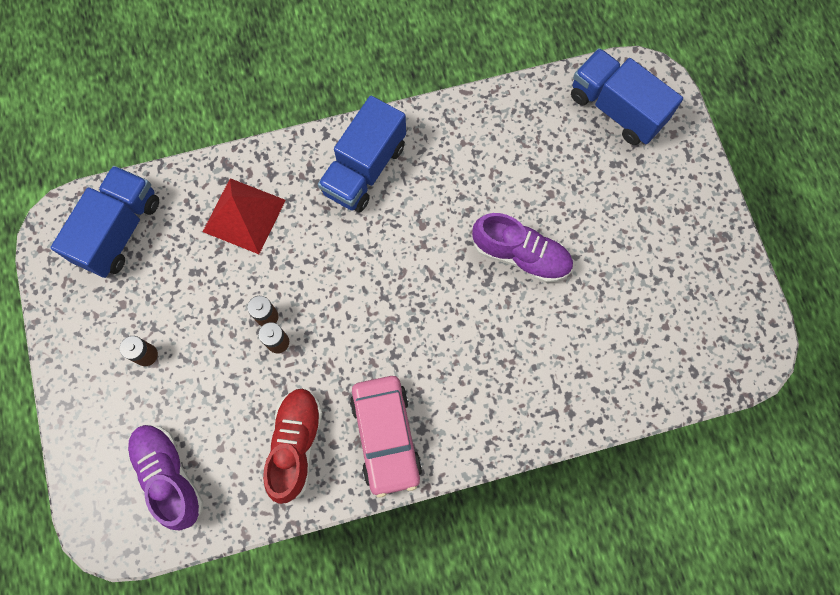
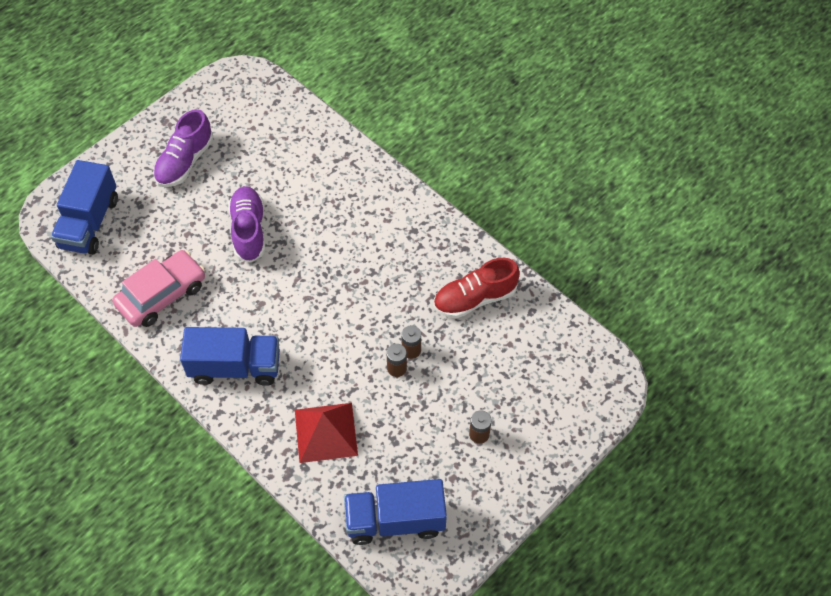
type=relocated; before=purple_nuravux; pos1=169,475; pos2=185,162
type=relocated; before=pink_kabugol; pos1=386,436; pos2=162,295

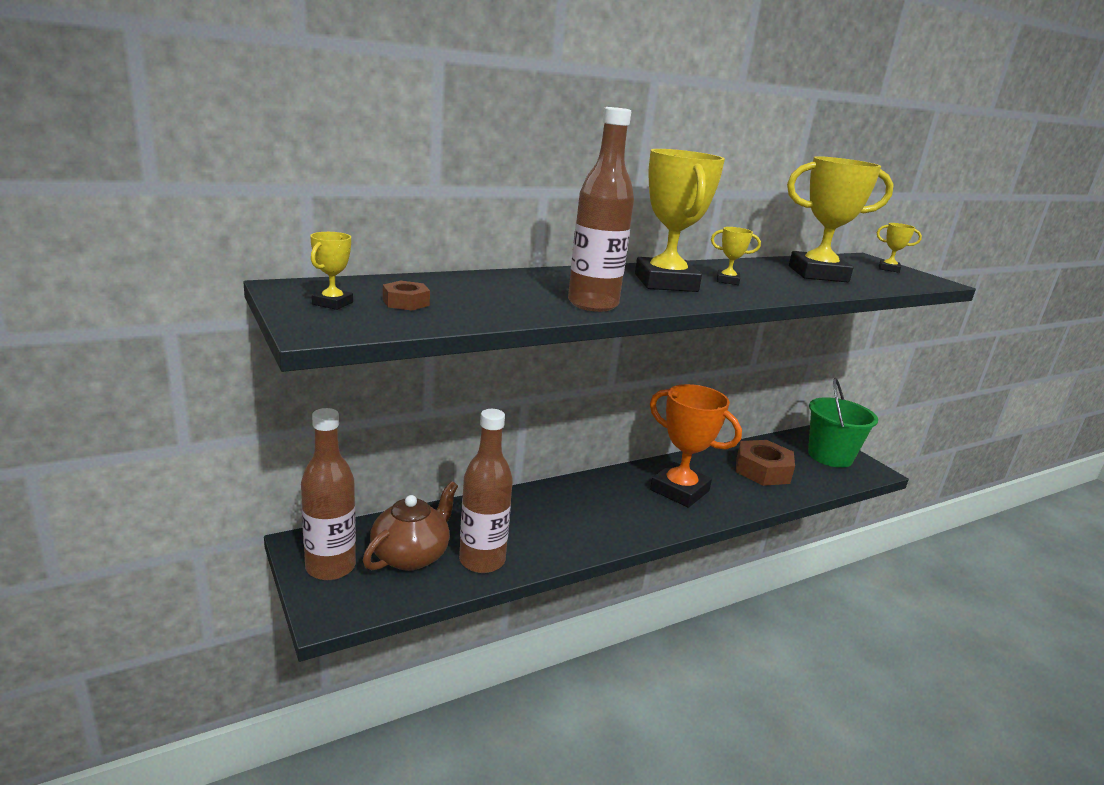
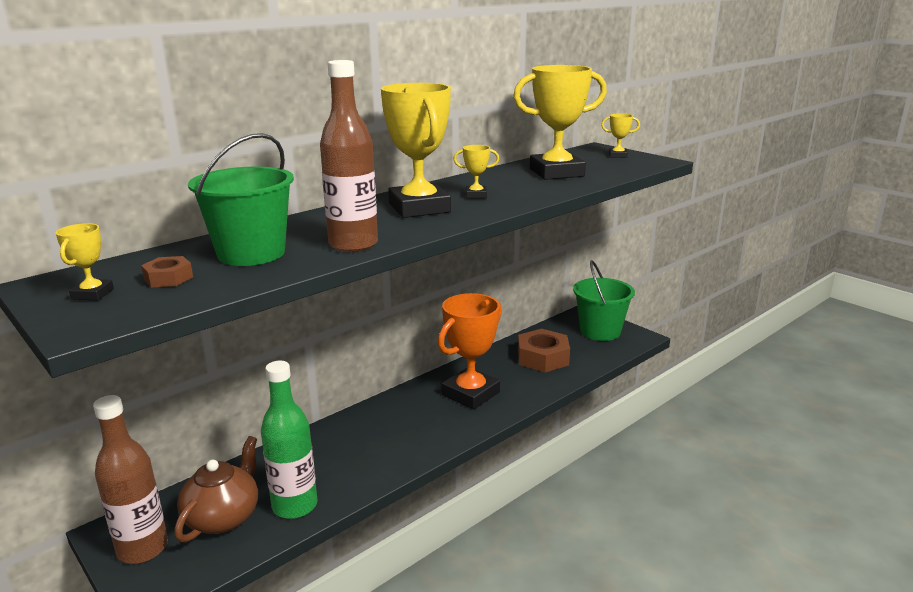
type=colour; before=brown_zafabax; after=green_zafabax; pos1=482,561; pos2=295,506
type=spun; before=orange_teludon; pos1=679,490; pos2=471,393; turn=-75
type=appeared; after=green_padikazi; pos2=251,253

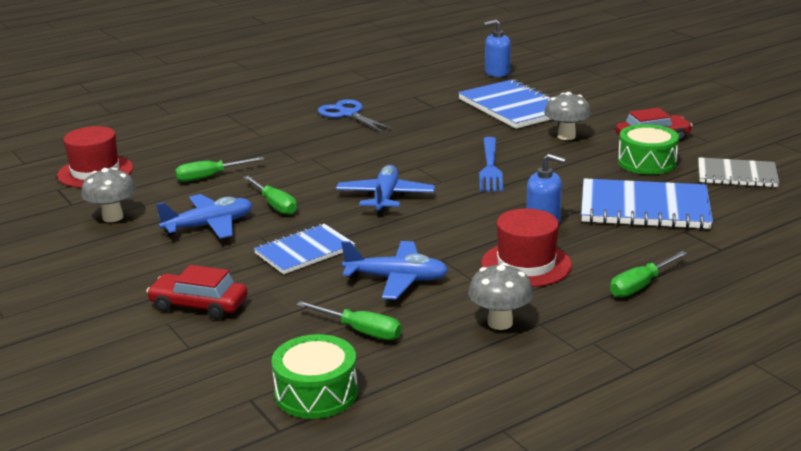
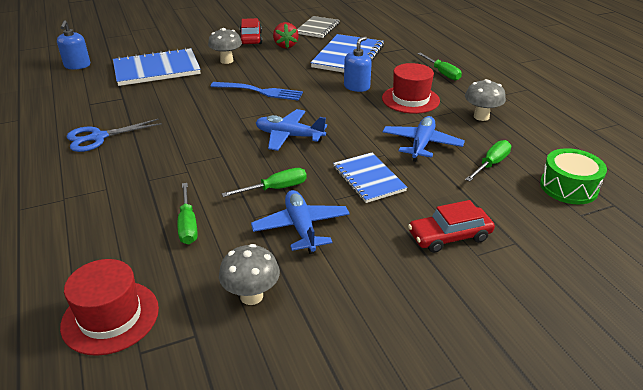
type=spun; before=red_kabugol; pos1=199,305; pos2=449,236; turn=45
type=exchanged; before=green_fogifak; after=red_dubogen; pos1=646,162; pos2=285,46

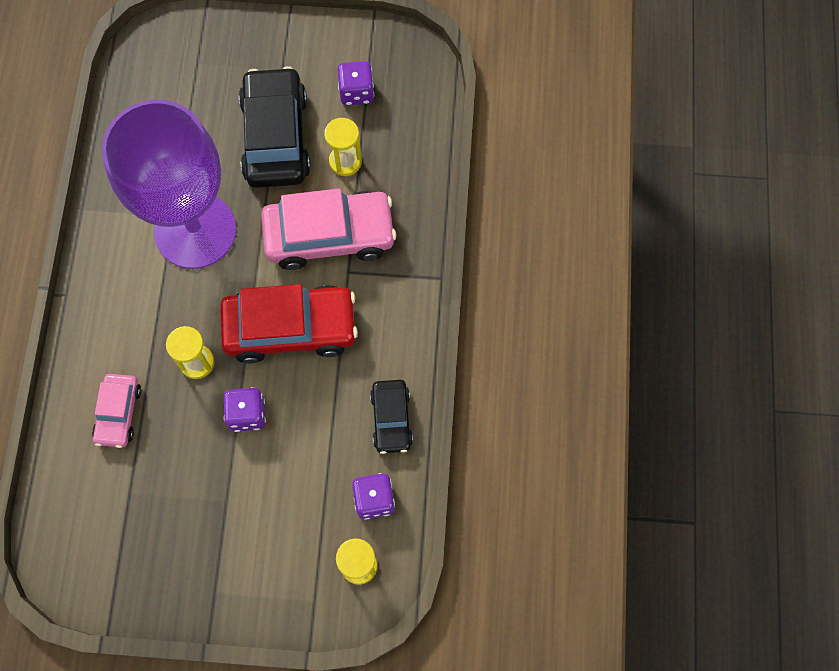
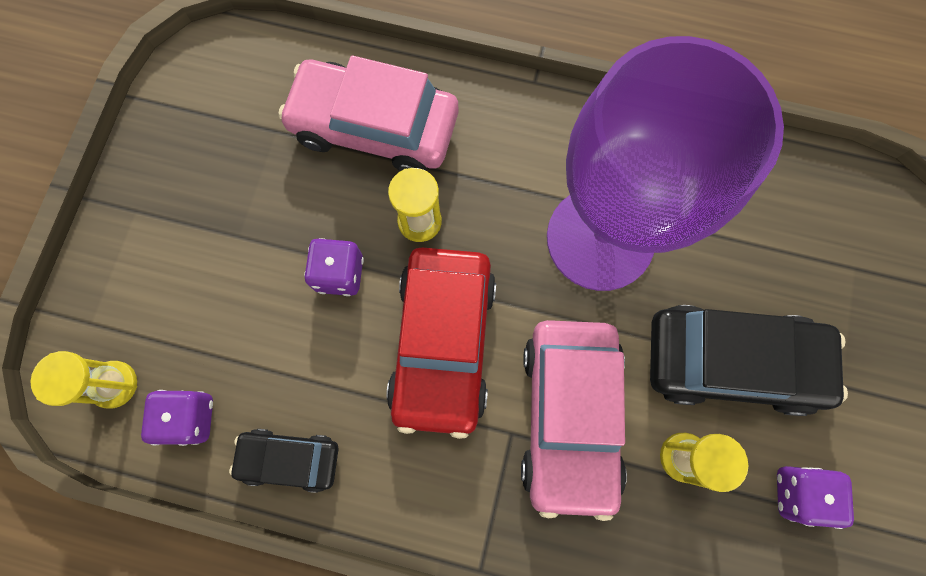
type=size; before=pink_kabugol; pos1=119,413; pos2=374,127; scale=1.84

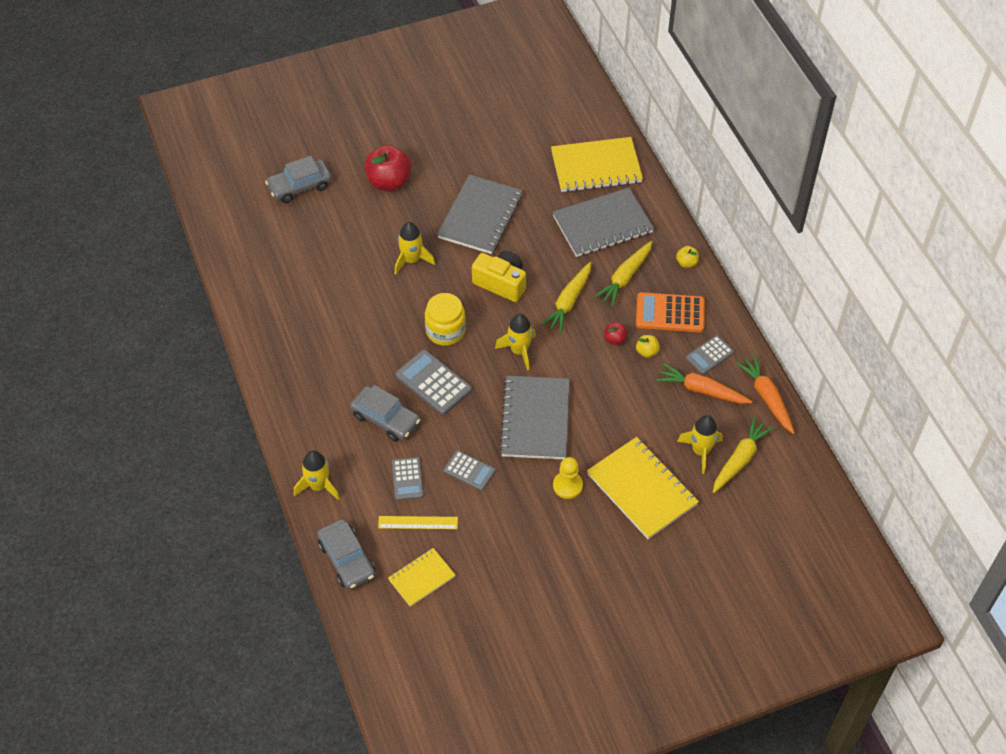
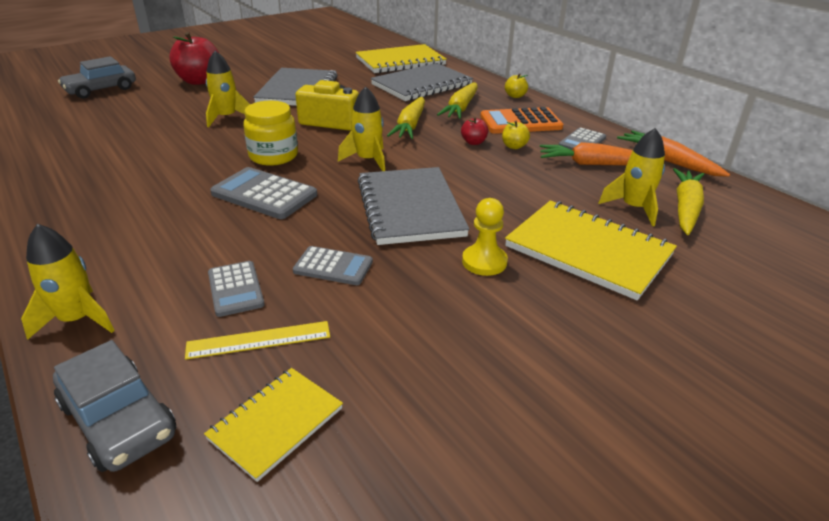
type=missing; before=grey_kabugol; pos1=385,419

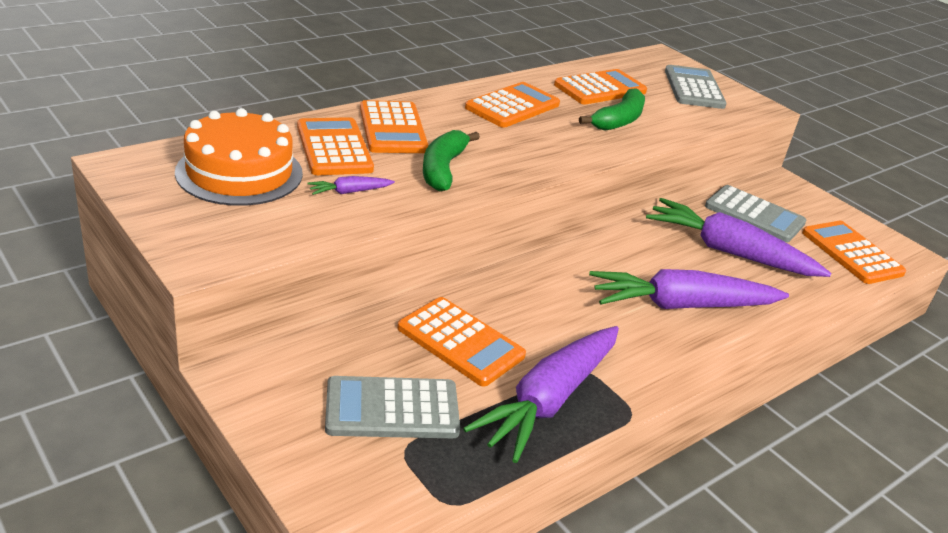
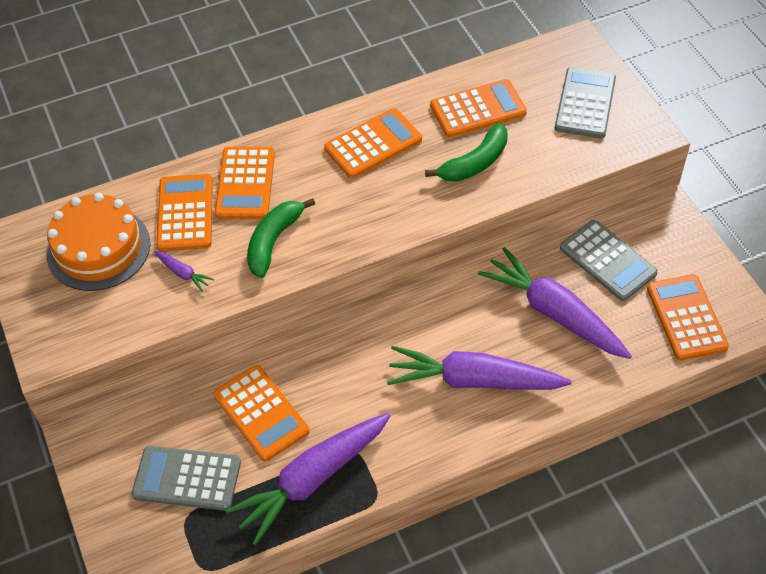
type=spun; before=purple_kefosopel; pos1=349,192; pos2=183,273; turn=-135

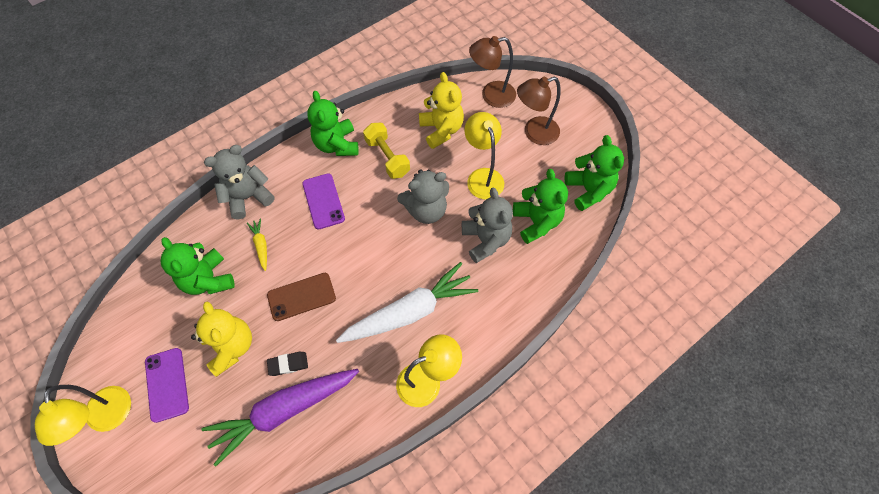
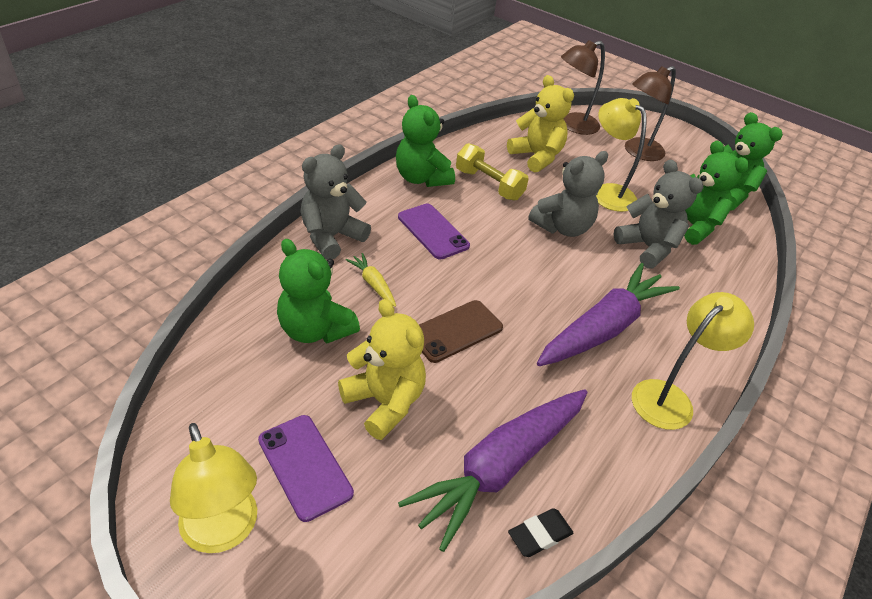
type=relocated; before=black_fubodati; pos1=288,364; pos2=539,535
type=colour; before=white_kefosopel; after=purple_kefosopel; pos1=410,312; pos2=603,328

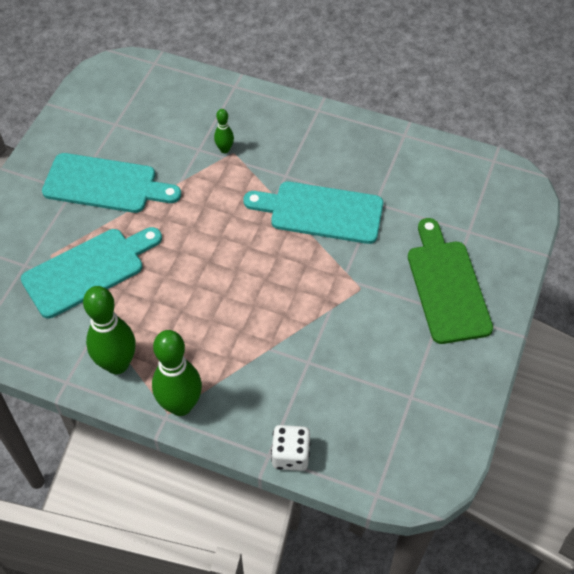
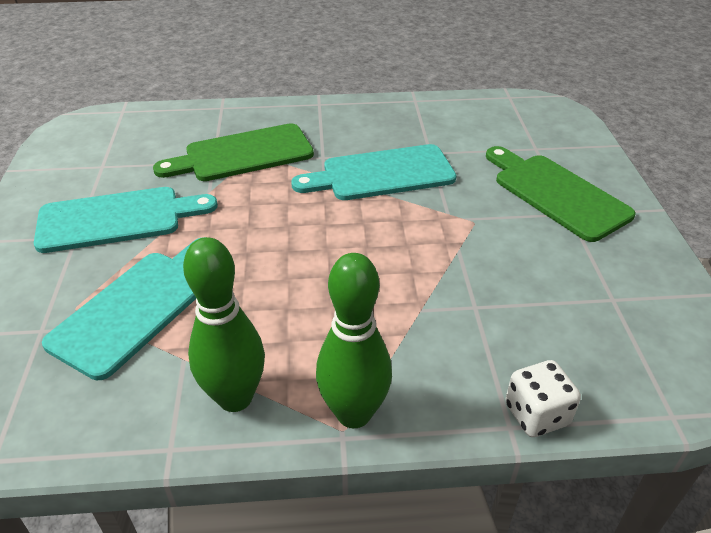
type=exchanged; before=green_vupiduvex; after=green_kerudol; pos1=224,149; pos2=242,154

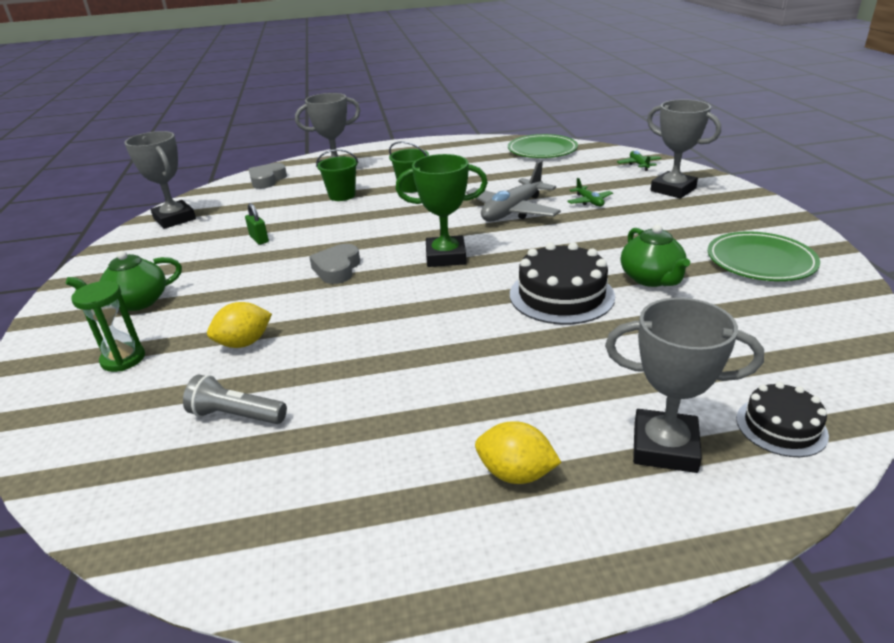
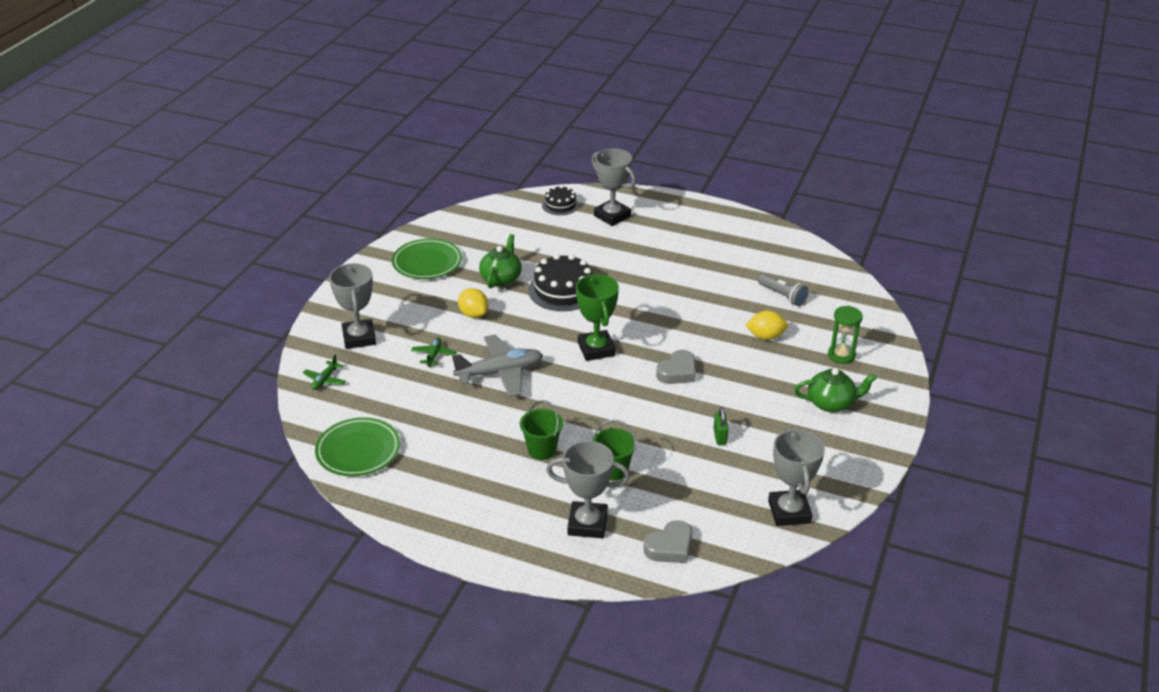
type=spun; before=green_teludon; pos1=446,257; pos2=596,349; turn=45
type=relocated; before=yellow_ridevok; pos1=516,473; pos2=473,314

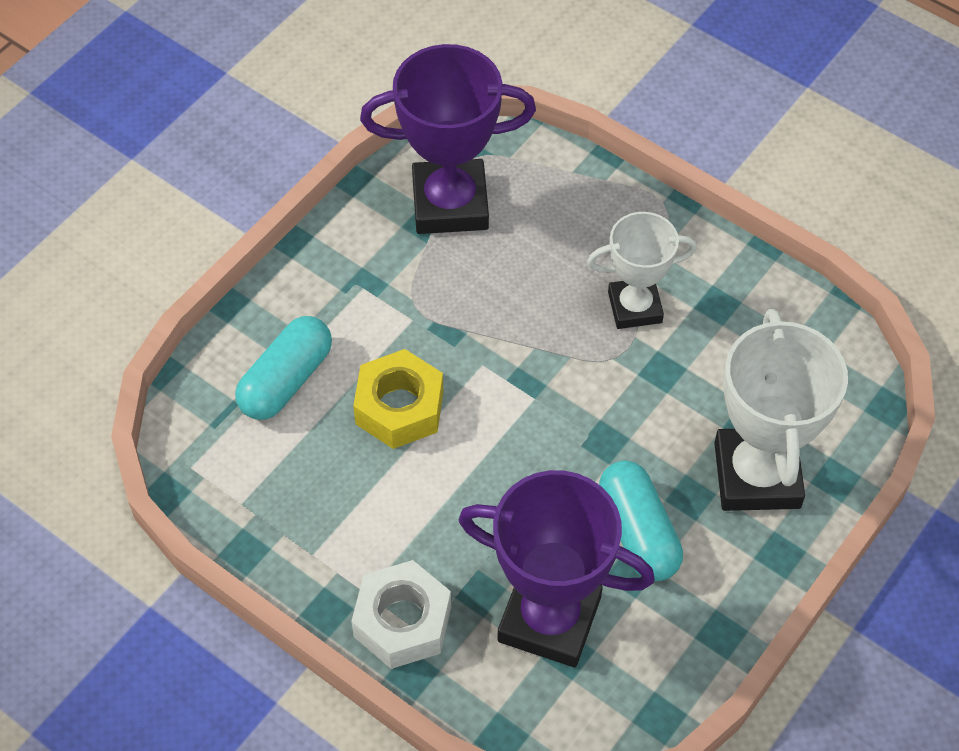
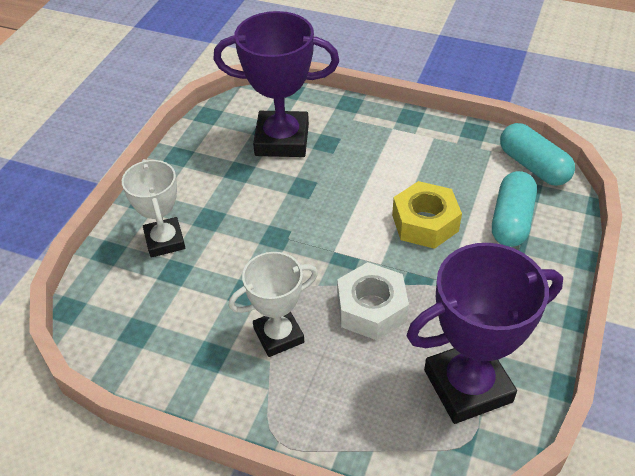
type=relocated; before=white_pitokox; pos1=402,622; pos2=371,309
type=relocated; before=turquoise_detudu; pos1=638,532; pos2=533,166
type=size; before=white_teludon; pos1=757,475; pos2=165,241; scale=0.62

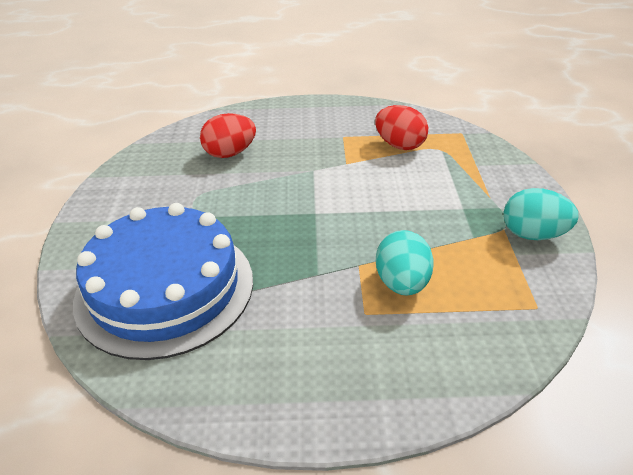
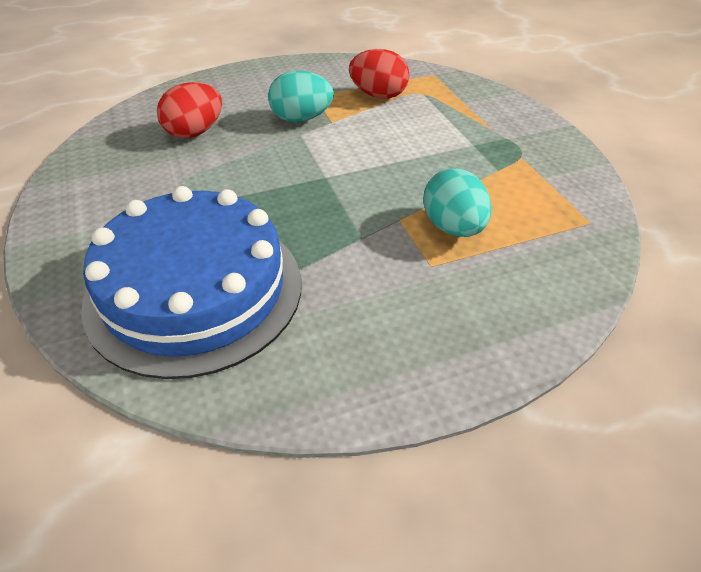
type=relocated; before=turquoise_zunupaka; pos1=533,234; pos2=301,119

